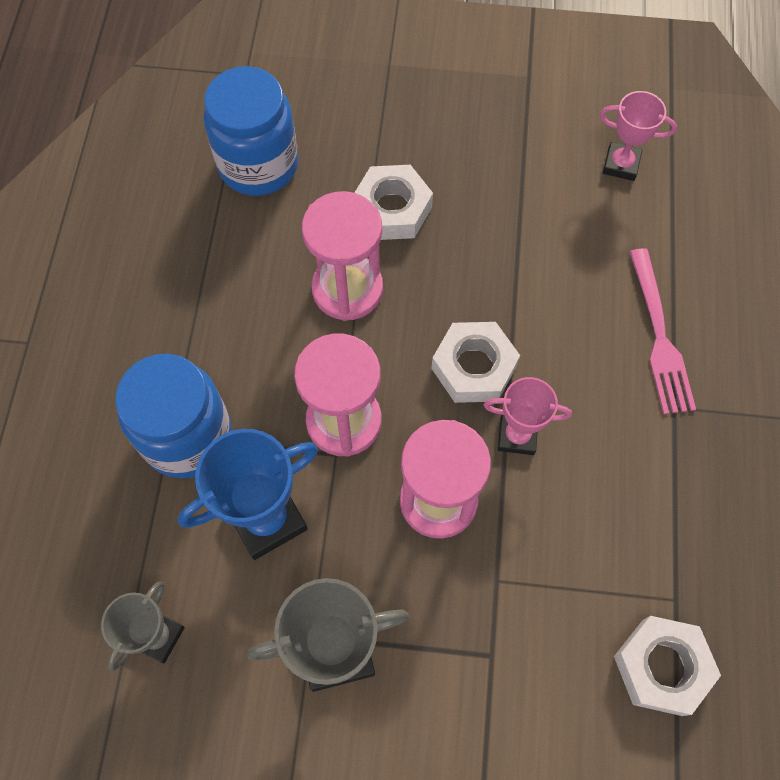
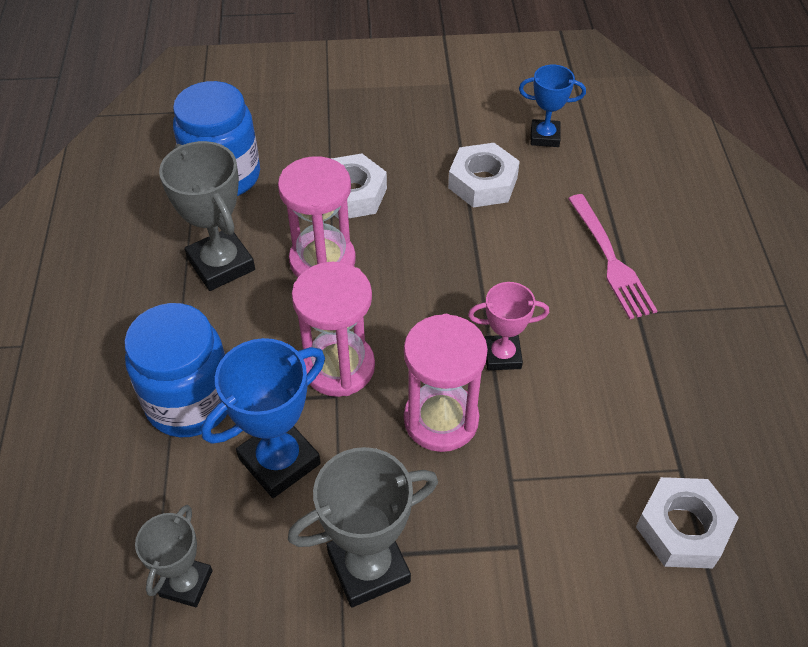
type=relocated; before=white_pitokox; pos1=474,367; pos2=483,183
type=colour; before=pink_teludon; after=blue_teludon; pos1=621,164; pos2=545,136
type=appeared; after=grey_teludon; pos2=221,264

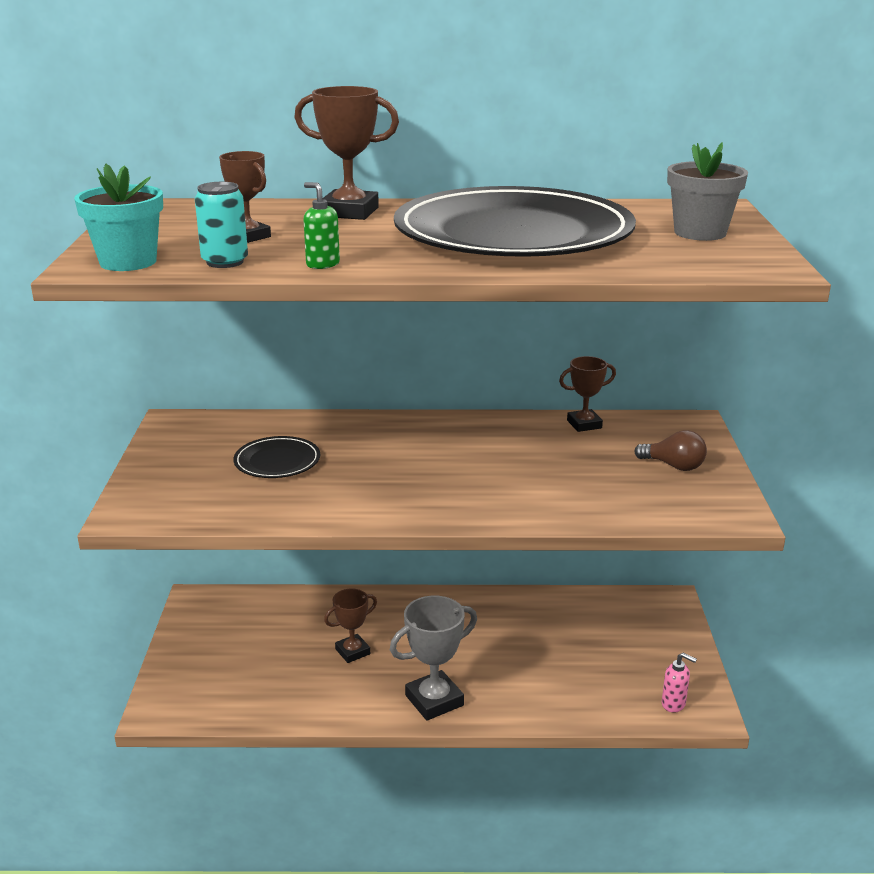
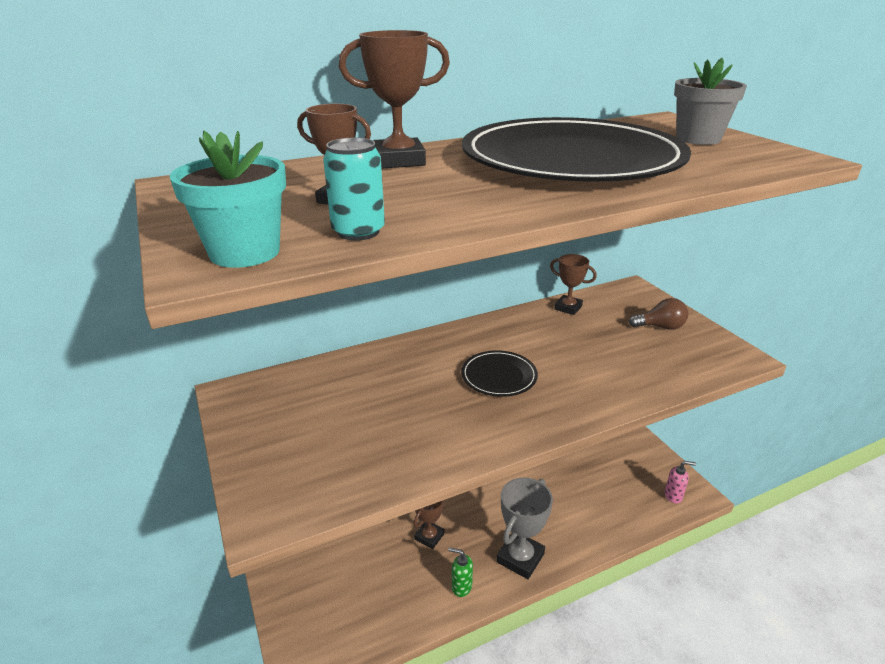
type=relocated; before=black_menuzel; pos1=277,461; pos2=499,376
type=relocated; before=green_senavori; pos1=322,264; pos2=461,586
type=spun; before=brown_teludon; pos1=584,424; pos2=568,308; turn=75

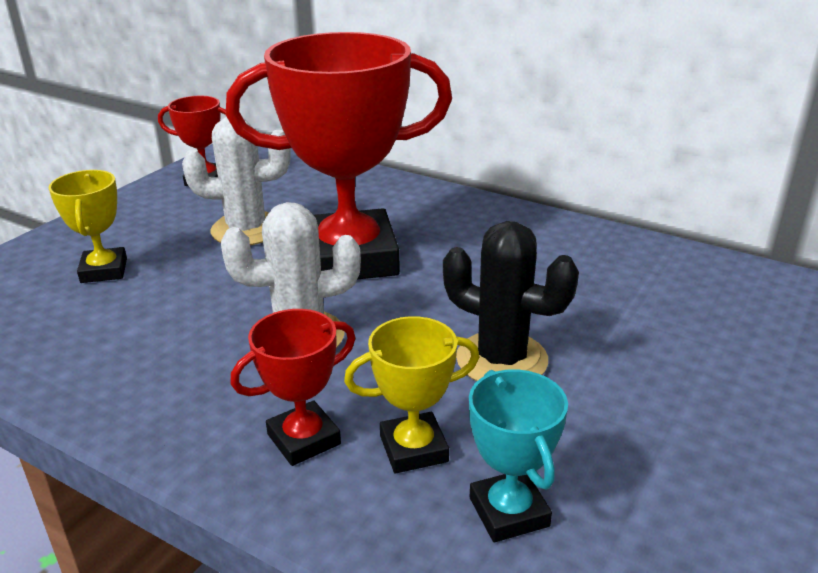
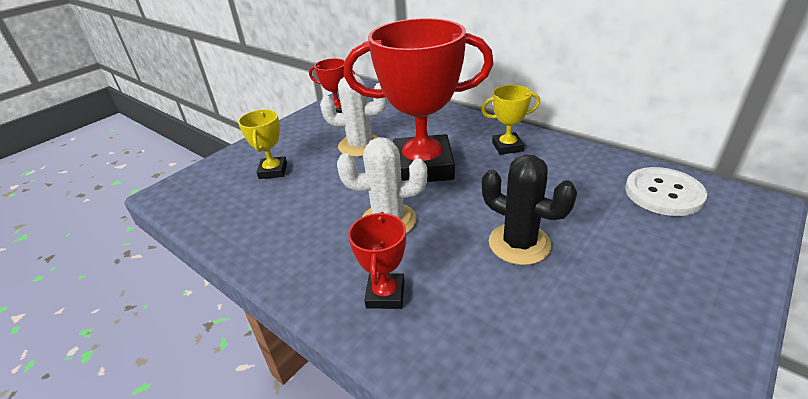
type=spun; before=red_teludon; pos1=304,439; pos2=385,294; turn=-60
type=relocated; before=yellow_teludon; pos1=413,449; pos2=507,147
type=missing; before=turquoise_teludon; pos1=509,512
type=appeared; after=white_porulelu; pos2=663,193

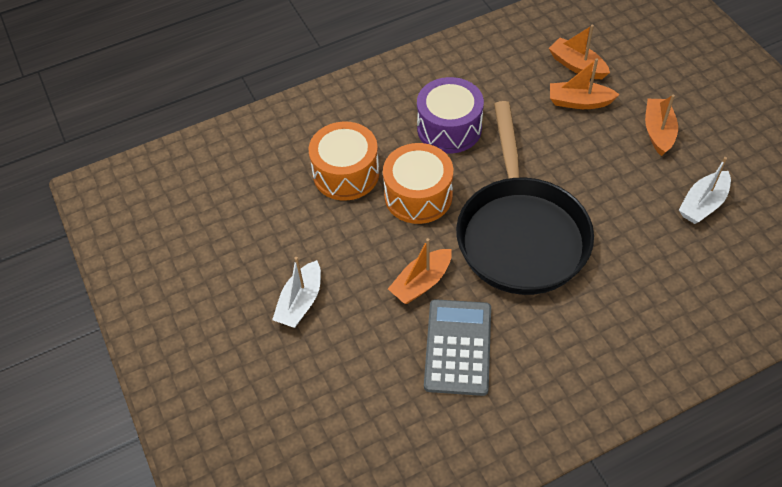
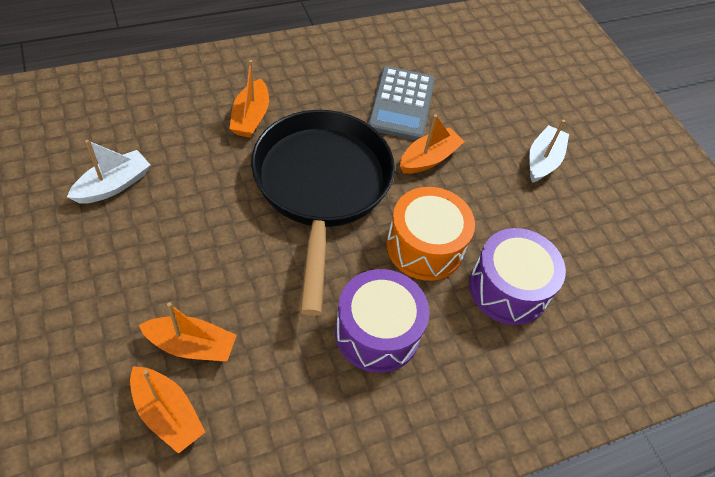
type=colour; before=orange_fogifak; after=purple_fogifak; pos1=346,173; pos2=508,288
type=relocated; before=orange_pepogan; pos1=658,132; pos2=250,117

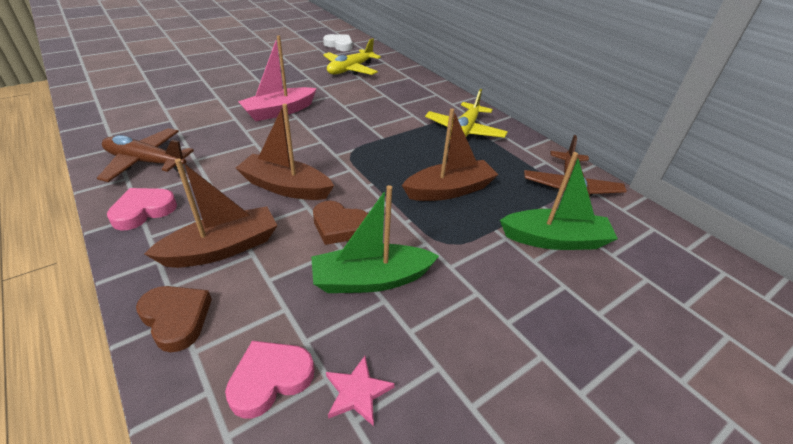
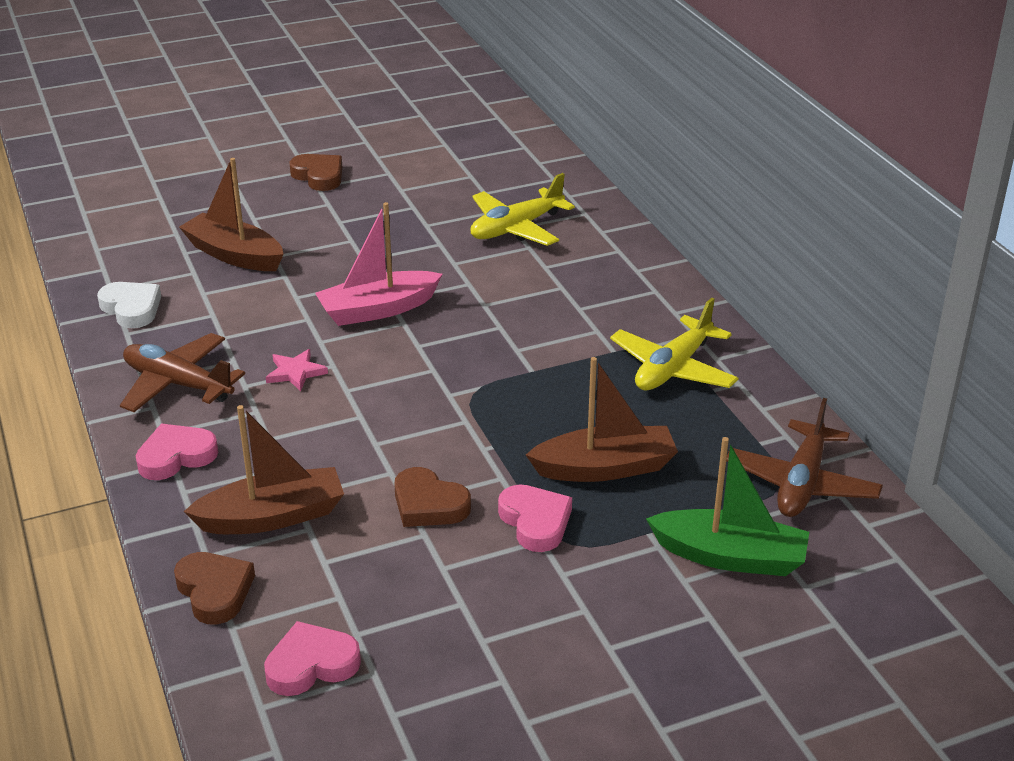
type=relocated; before=brown_pepogan; pos1=286,187; pos2=234,255
type=missing; before=green_pepogan; pos1=371,279
type=relocated; before=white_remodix; pos1=339,45; pos2=131,308
type=relocated; before=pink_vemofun; pos1=357,392; pos2=295,372
type=appeared; after=brown_remodix; pos2=319,176
type=appeared; after=pink_remodix; pos2=535,522

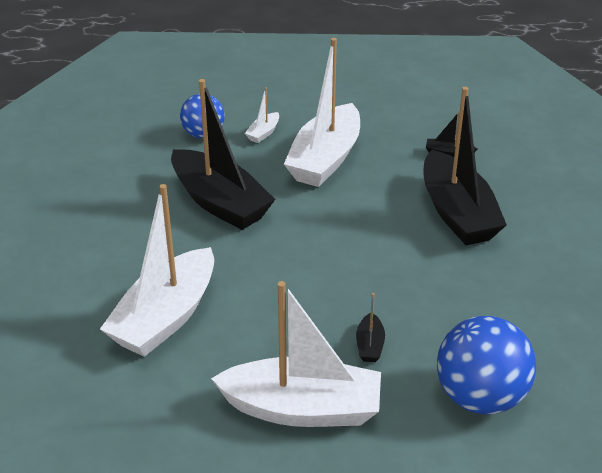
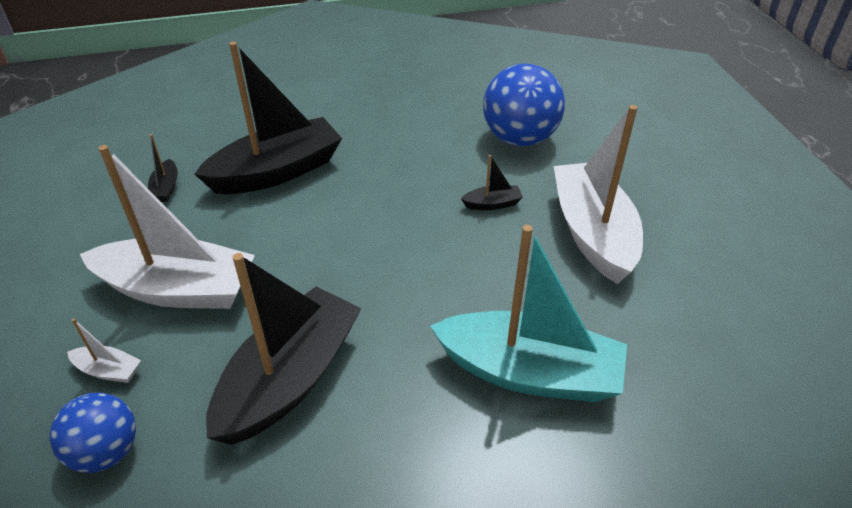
type=colour; before=white_pepogan; after=turquoise_pepogan; pos1=165,317; pos2=529,372

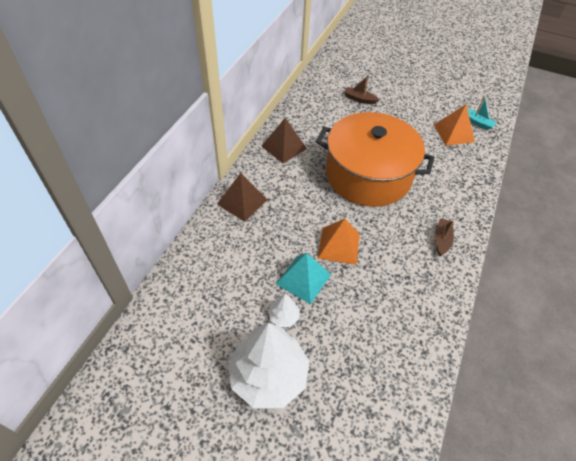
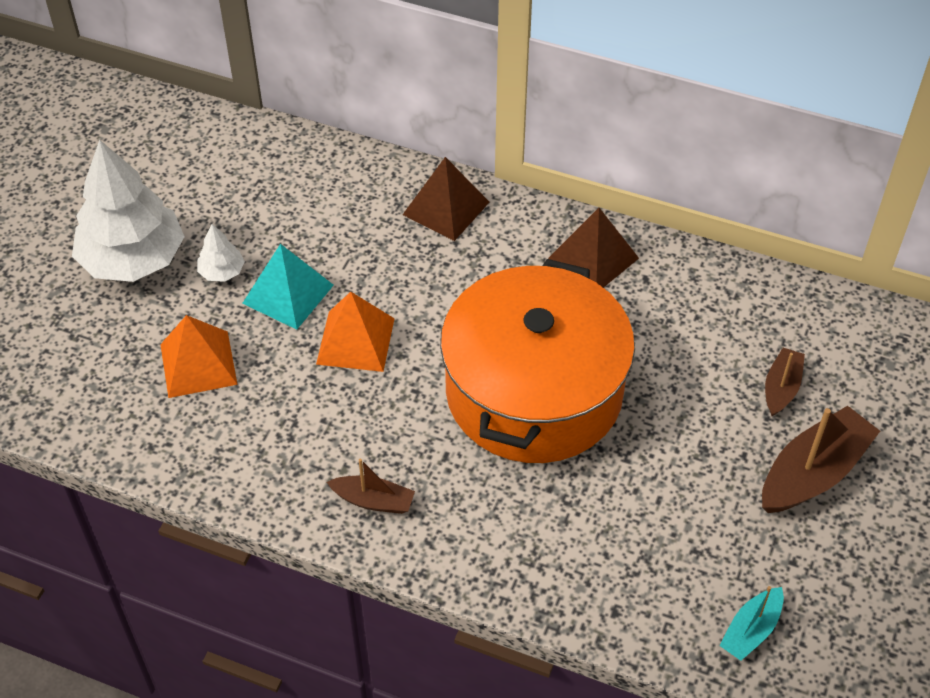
type=relocated; before=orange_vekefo; pos1=453,133; pos2=198,364
type=appeared; after=brown_pepogan; pos2=813,472

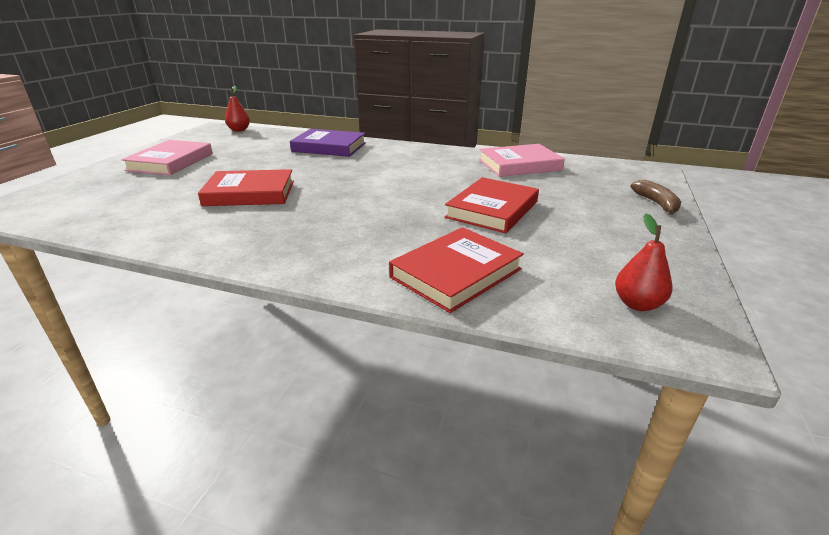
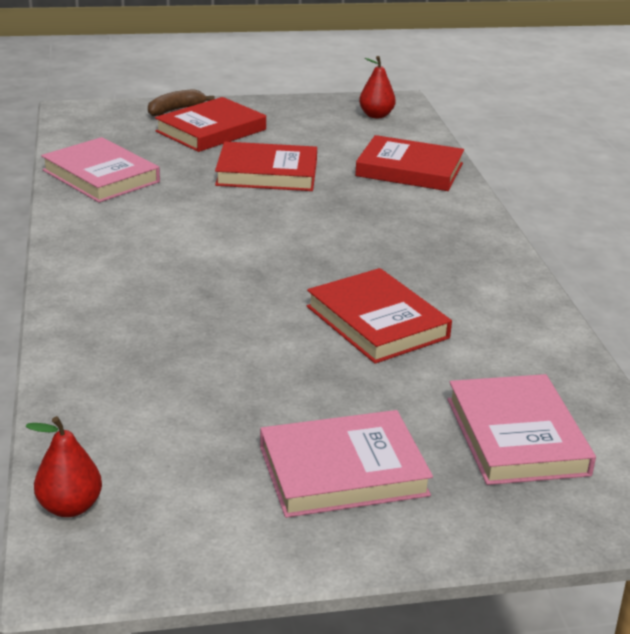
type=missing; before=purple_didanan; pos1=329,147
type=appeared; after=red_didanan; pos2=211,130
type=appeared; after=pink_didanan; pos2=517,436

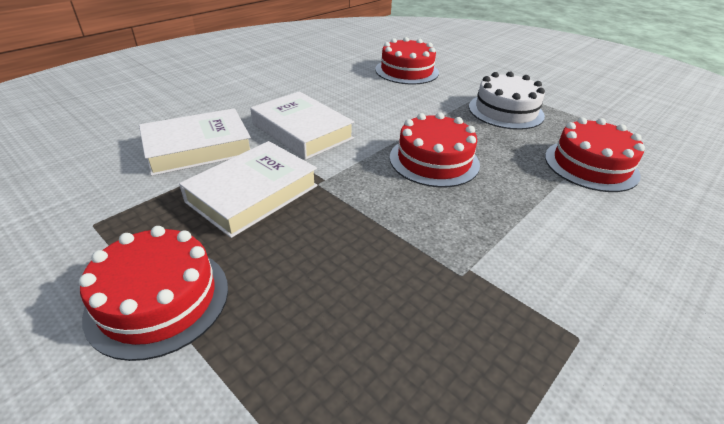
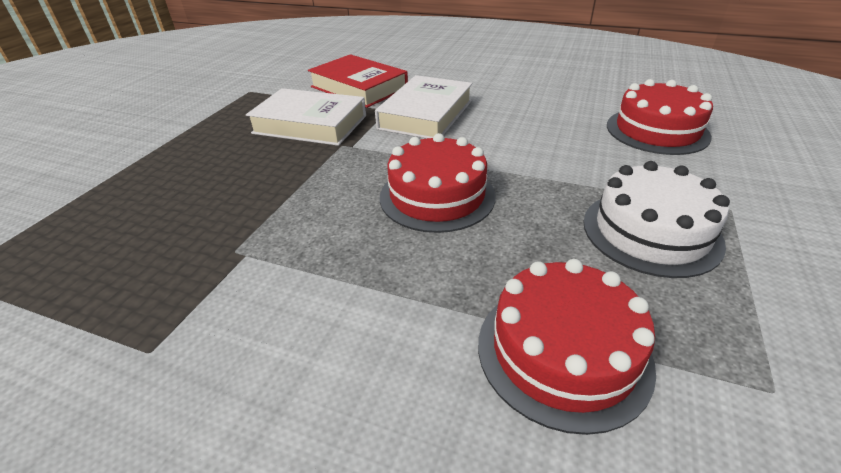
type=missing; before=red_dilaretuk; pos1=158,300
type=colour; before=white_didanan; after=red_didanan; pos1=198,148; pos2=359,87

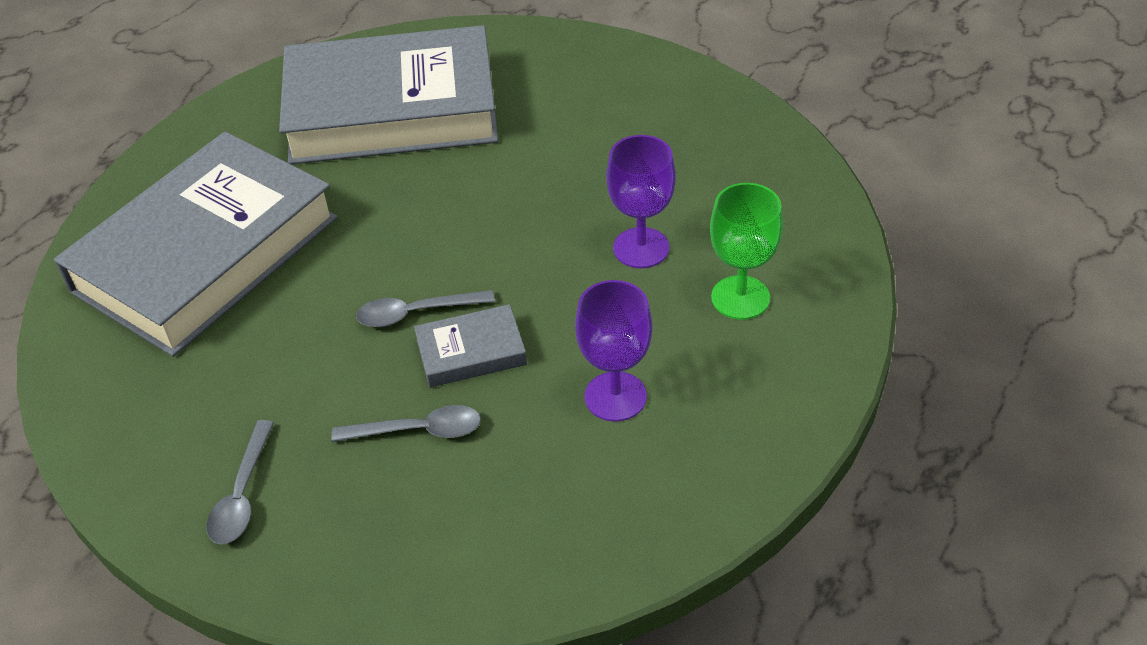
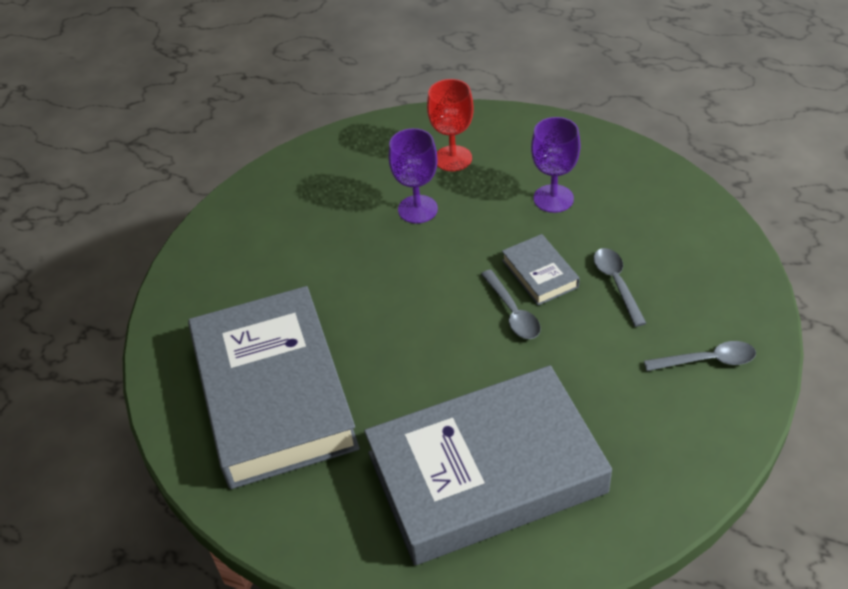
type=spun; before=grey_didanan; pos1=206,254; pos2=486,472; turn=-45
type=colour; before=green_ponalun; after=red_ponalun; pos1=740,298; pos2=453,158

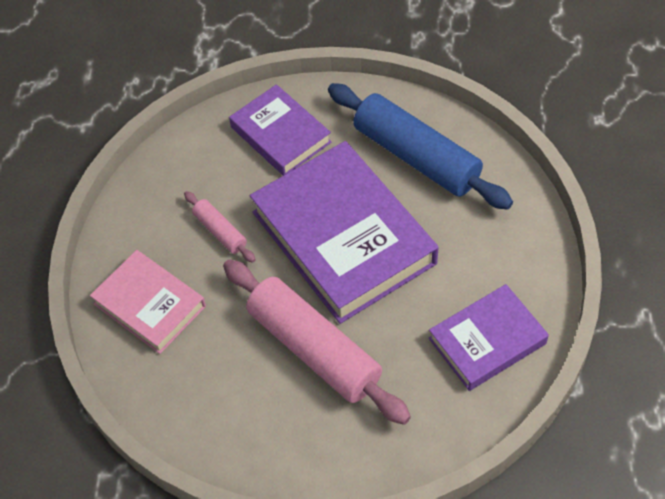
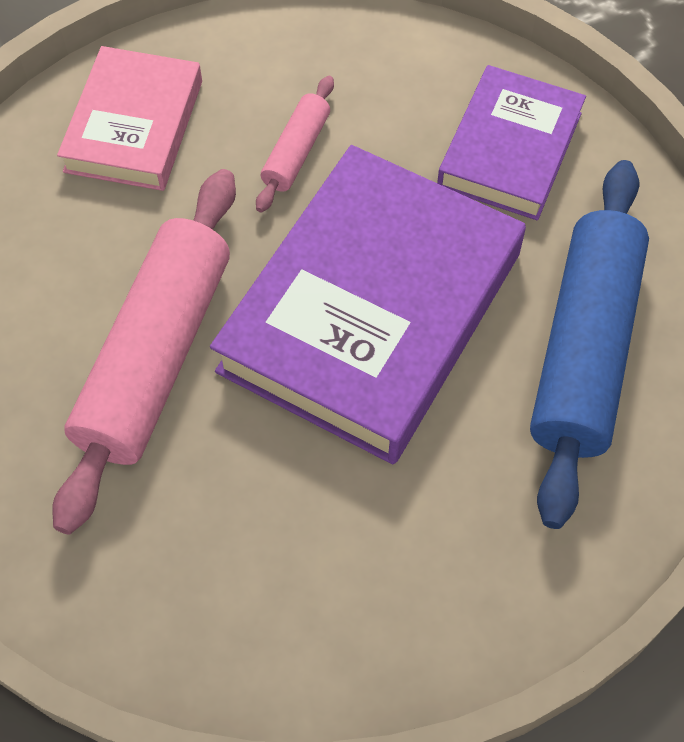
type=missing; before=purple_didanan; pos1=487,341

